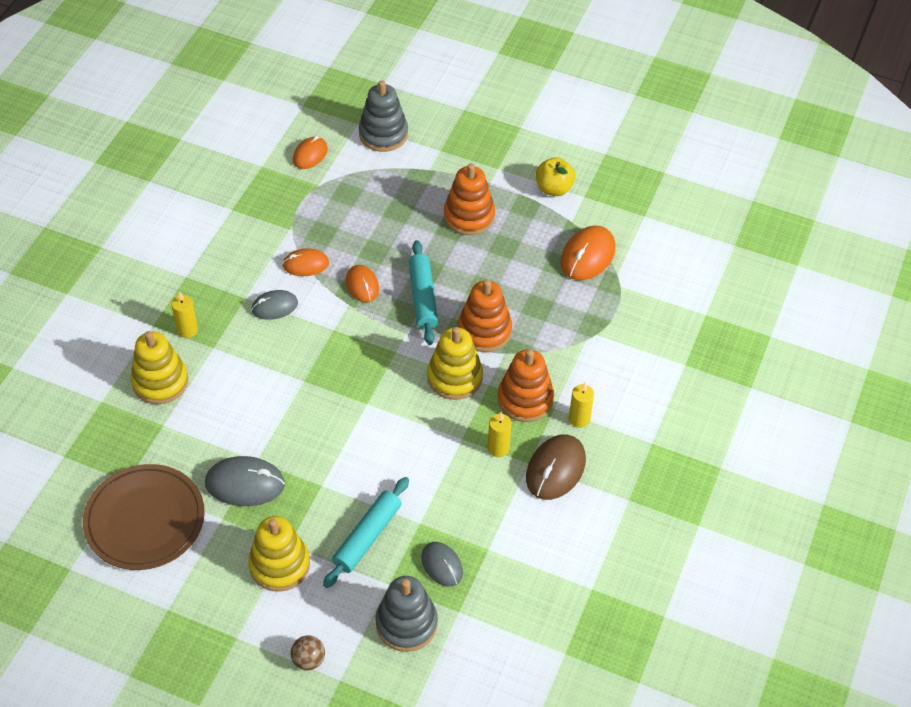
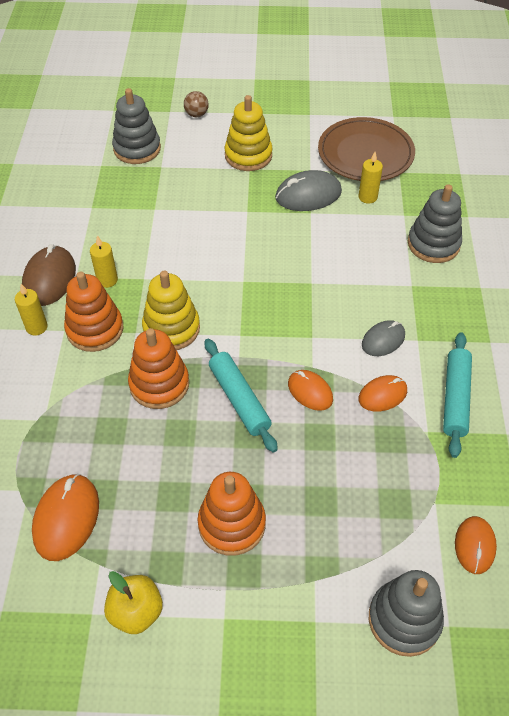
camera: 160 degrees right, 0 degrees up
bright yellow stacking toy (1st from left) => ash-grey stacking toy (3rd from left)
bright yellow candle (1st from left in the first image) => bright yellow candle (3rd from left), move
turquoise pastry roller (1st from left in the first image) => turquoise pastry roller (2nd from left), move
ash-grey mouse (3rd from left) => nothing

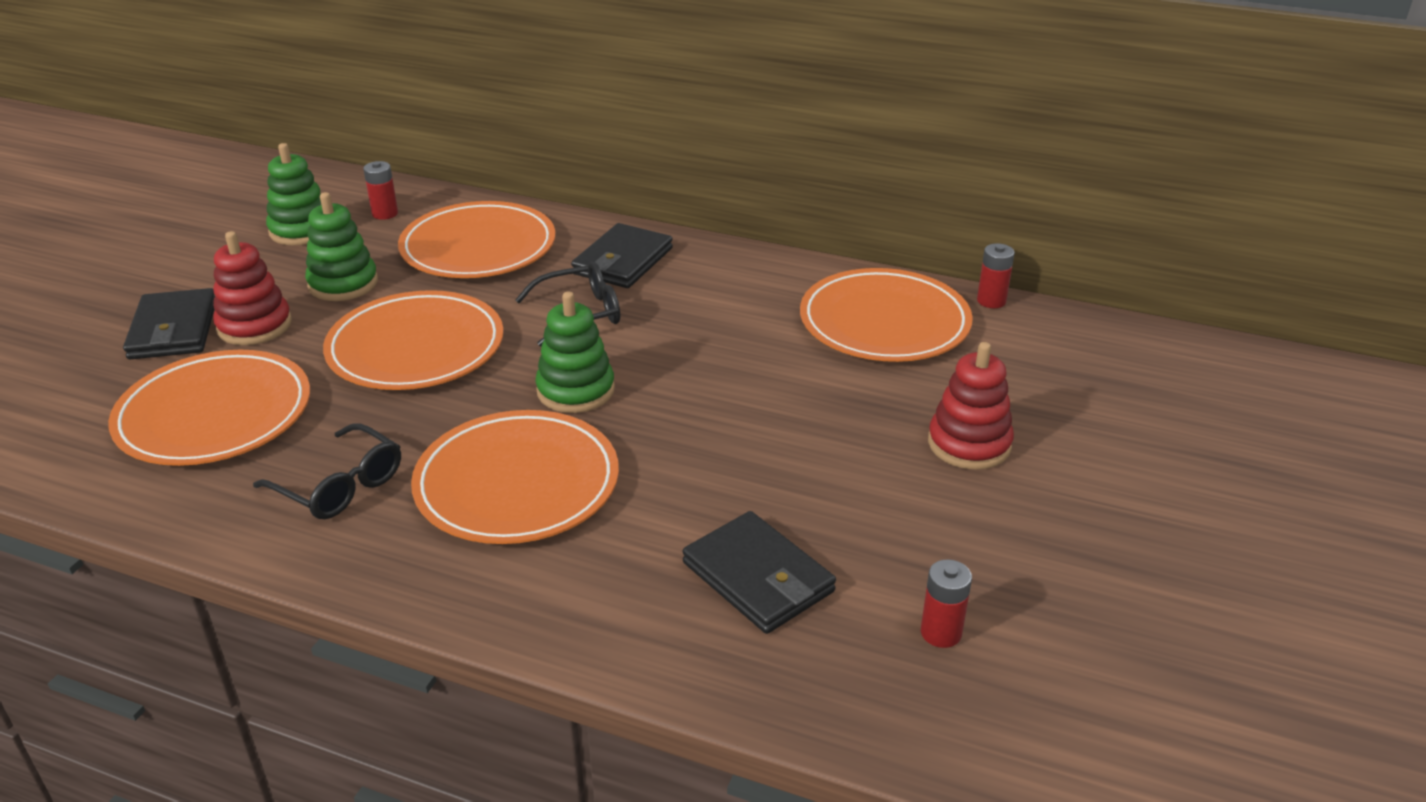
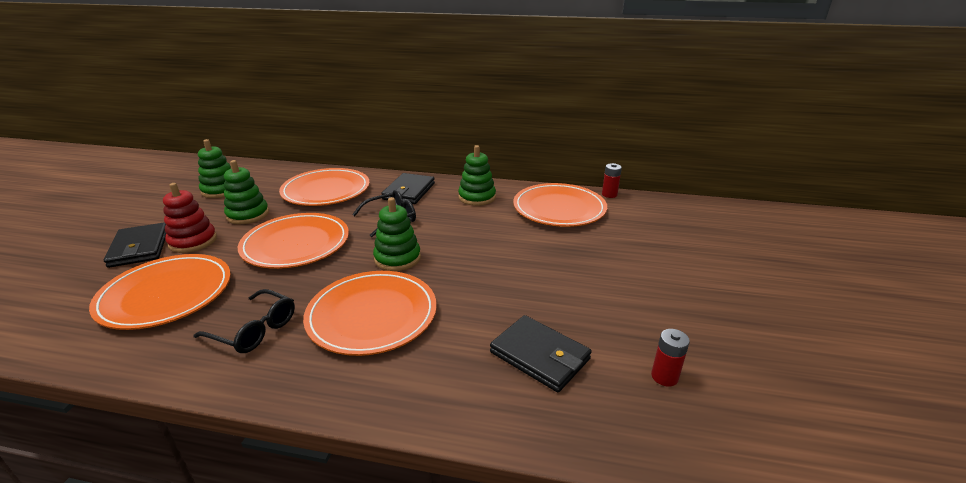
camera: 10 degrees left, 5 degrees down
red battery (1st from left) => nothing
red stacking toy (2nd from left) => nothing
nothing => leaf-green stacking toy (4th from left)

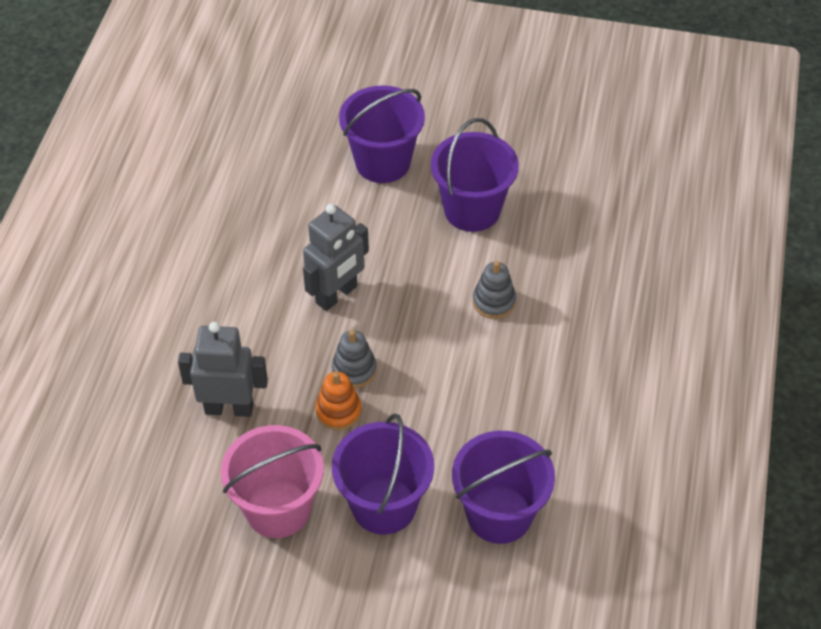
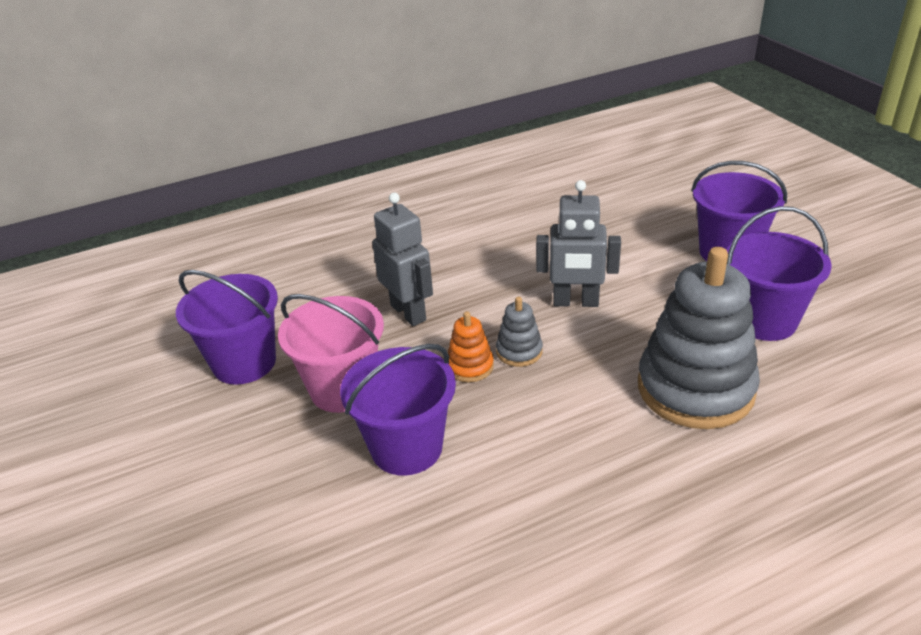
camera: 55 degrees right, 15 degrees down
royal purple bucket (4th from left in the first image) => royal purple bucket (1st from left), move
ash-grey stacking toy (2nd from left), x2.30

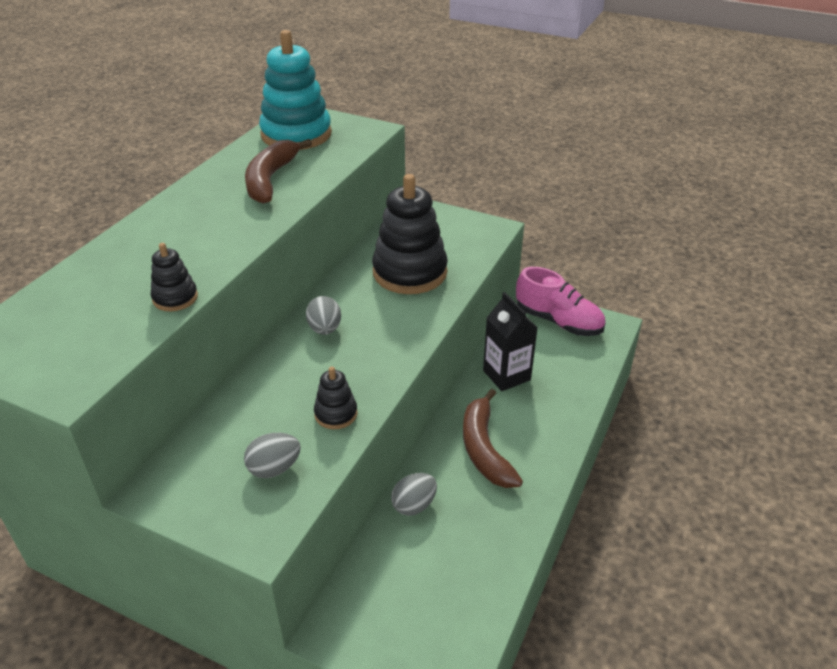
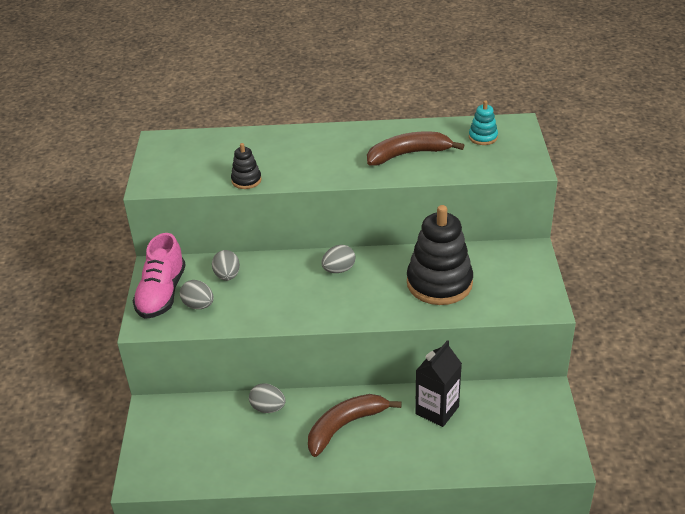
camera: 65 degrees right, 0 degrees up
turquoise stacking toy, x0.47
black stacking toy (2nd from left) => nothing
pink shoe, move
nothing => ash-grey toy egg (2nd from left)

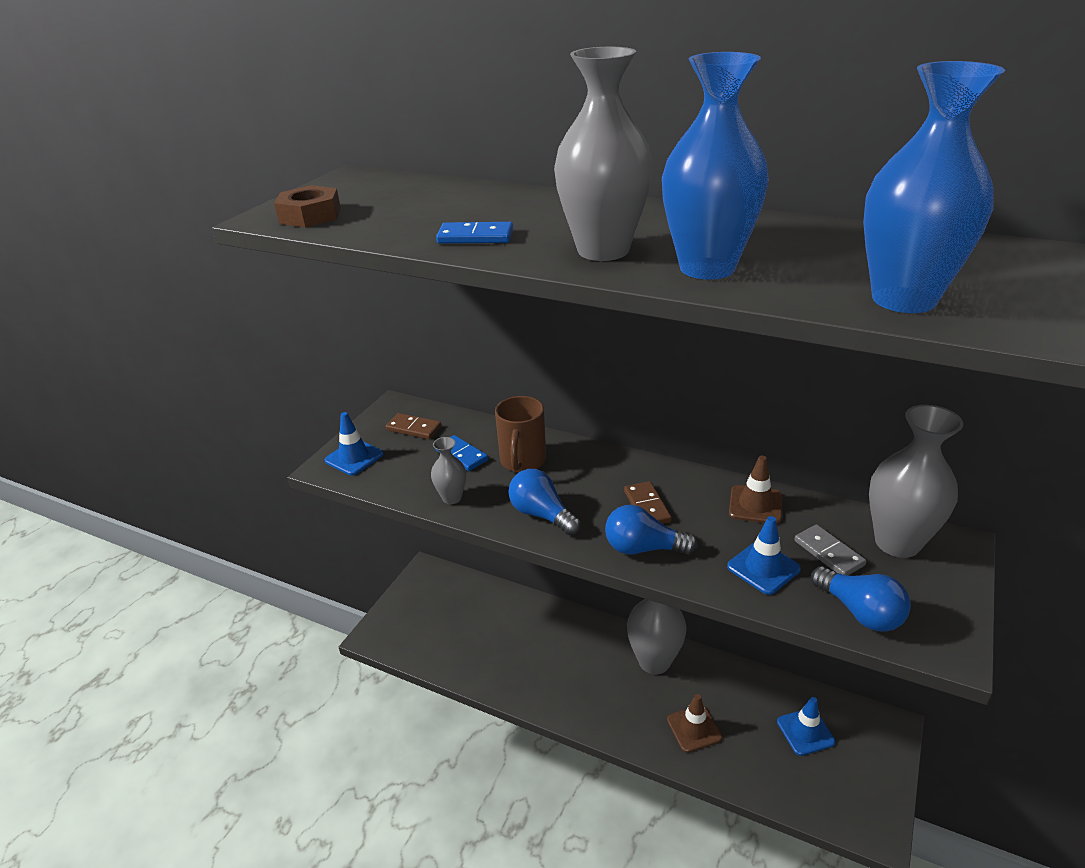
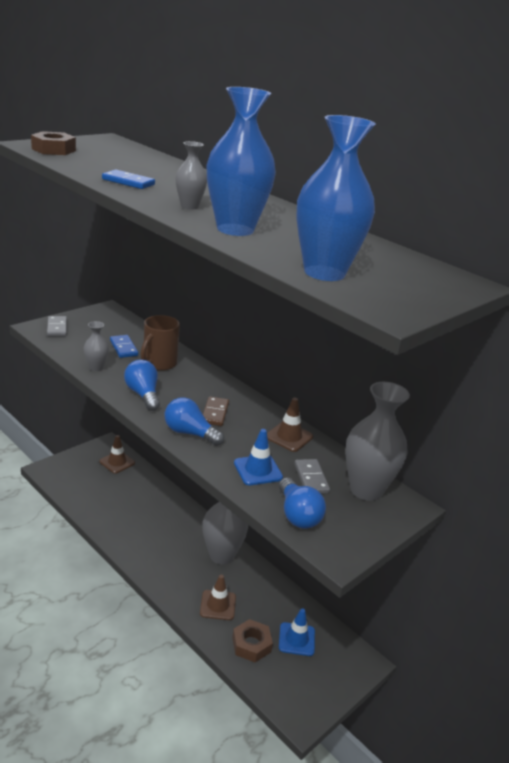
camera: 15 degrees right, 5 degrees down
royal blue safety cone (1st from left) => ash-grey domino (1st from left)
russet domino (1st from left) => nothing
ash-grey flower vase (2nd from left), x0.50
nothing => russet safety cone (1st from left)
nothing => russet hex nut (2nd from left)

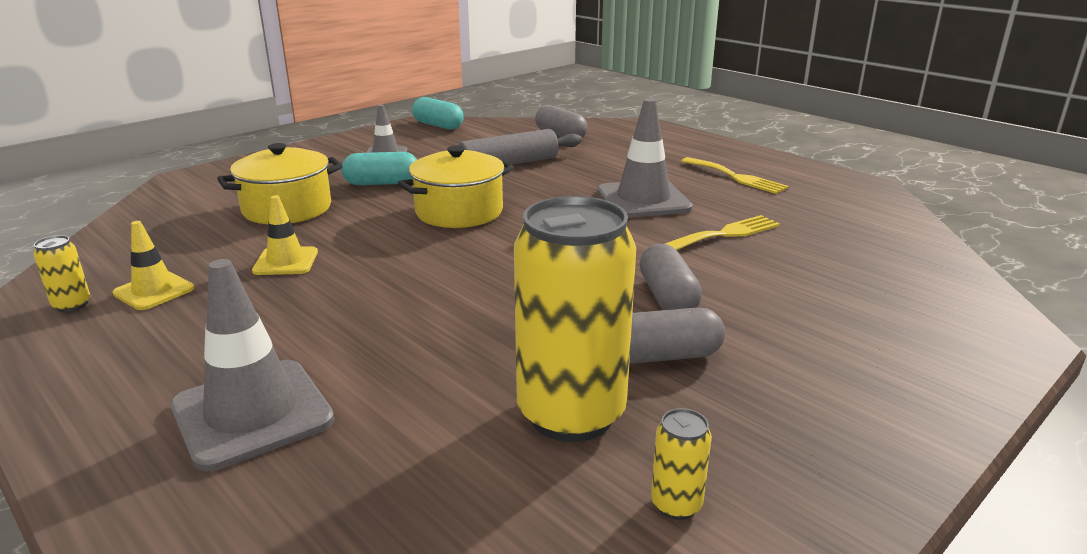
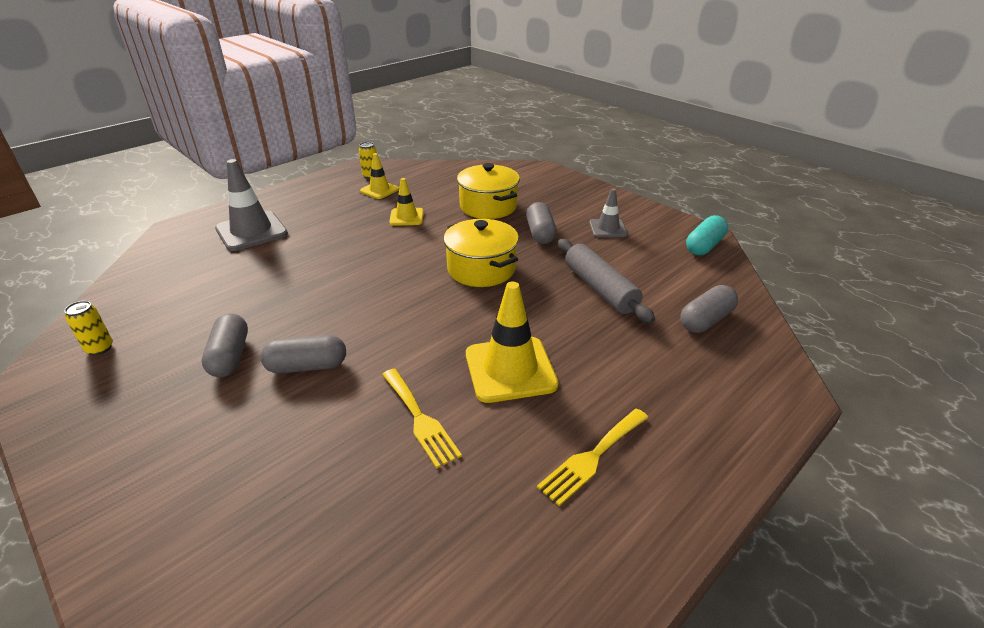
camera: 90 degrees right, 10 degrees up
turquoise capsule (1st from left) => ash-grey capsule (3rd from left)
bright yellow tin (2nd from left) => nothing
ash-grey safety cone (3rd from left) => bright yellow safety cone (3rd from left)

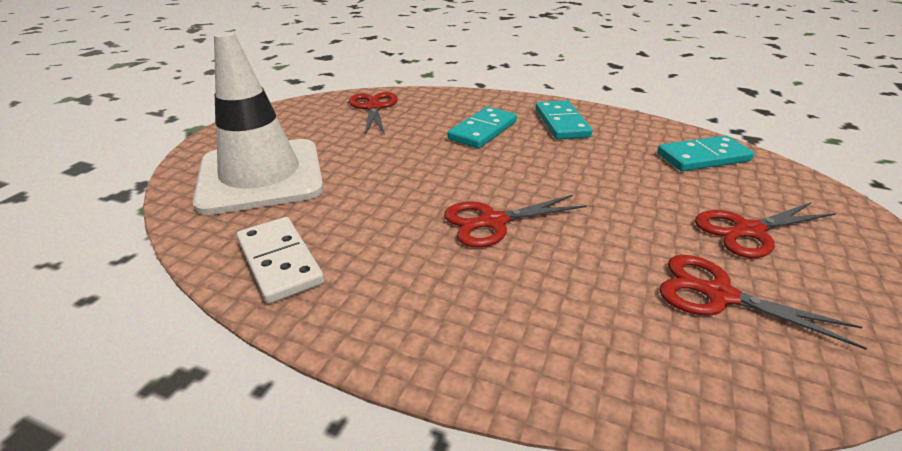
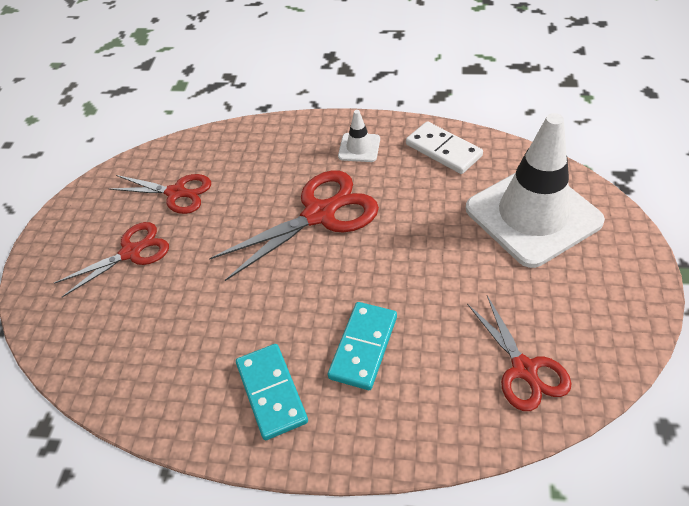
camera: 170 degrees right, 15 degrees up
red pair of scissors (2nd from left in the first image) => red pair of scissors (3rd from left), x1.55
turquoise domino (3rd from left) => nothing
nothing => white safety cone (1st from left)

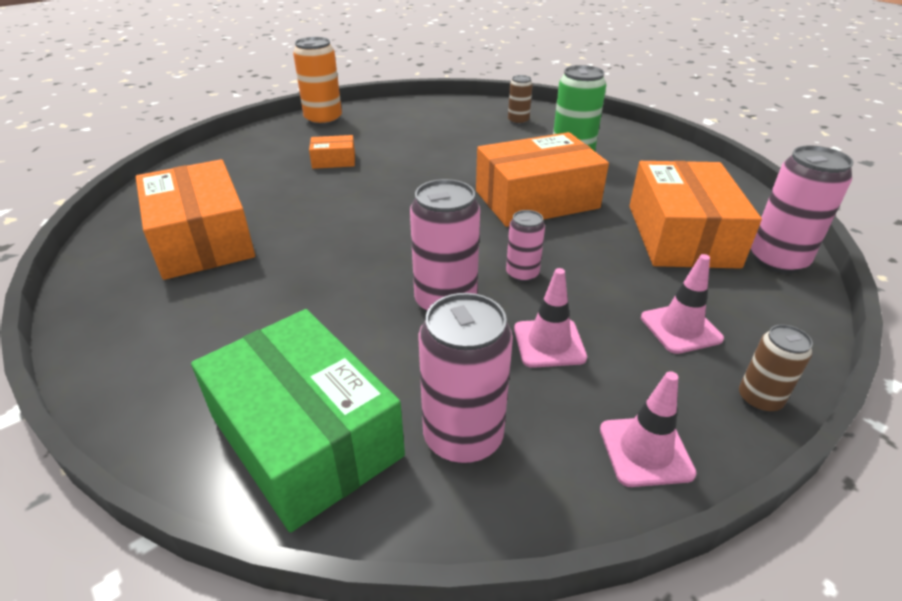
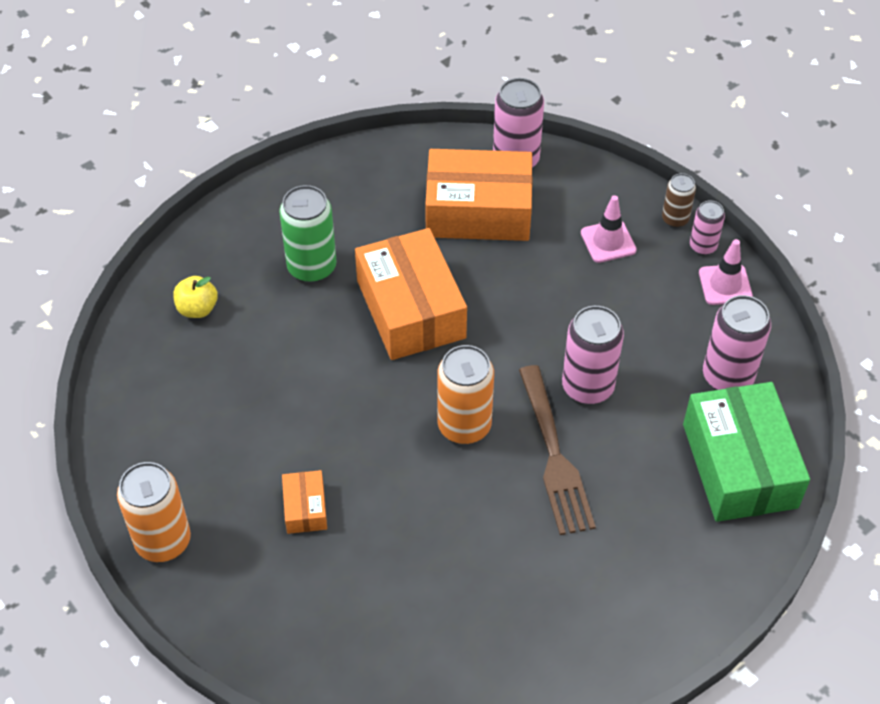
camera: 90 degrees left, 15 degrees up
orange package (1st from left) => nothing
leaf-green package, 60 degrees counterclockwise
pink tin (3rd from left), move
russet tin (1st from left) => bright yellow apple fruit
pink safety cone (1st from left) => nothing
nothing => orange tin (2nd from left)
nothing => russet fork

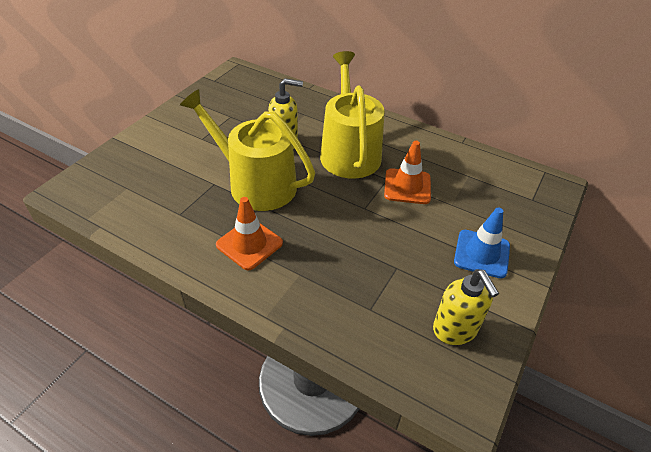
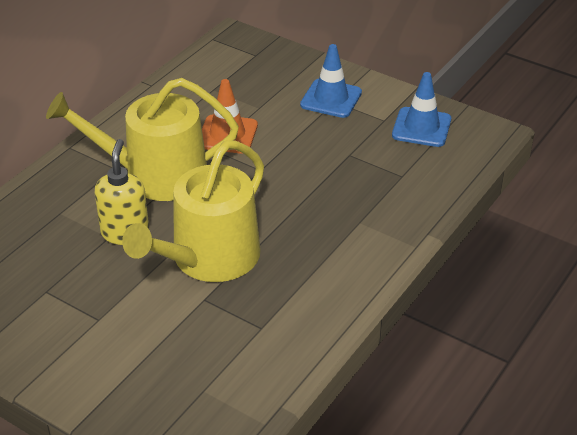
camera: 85 degrees left, 5 degrees down
orange safety cone (1st from left) => nothing
bright yellow pump bottle (2nd from left) => royal blue safety cone (2nd from left)

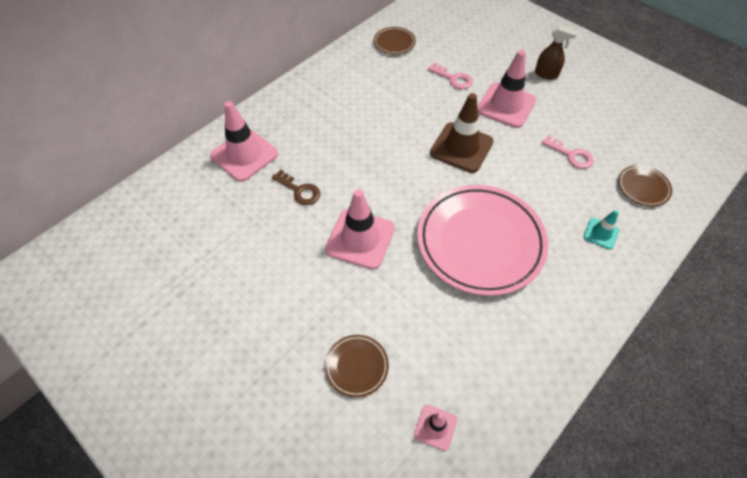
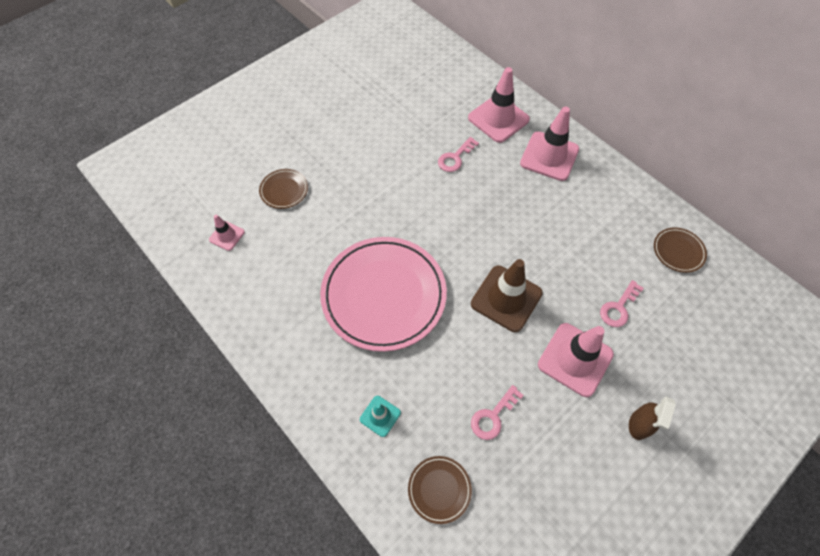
camera: 95 degrees right, 5 degrees up
russet door key => pink door key (1st from left)
pink safety cone (2nd from left in the first image) => pink safety cone (3rd from left), move

